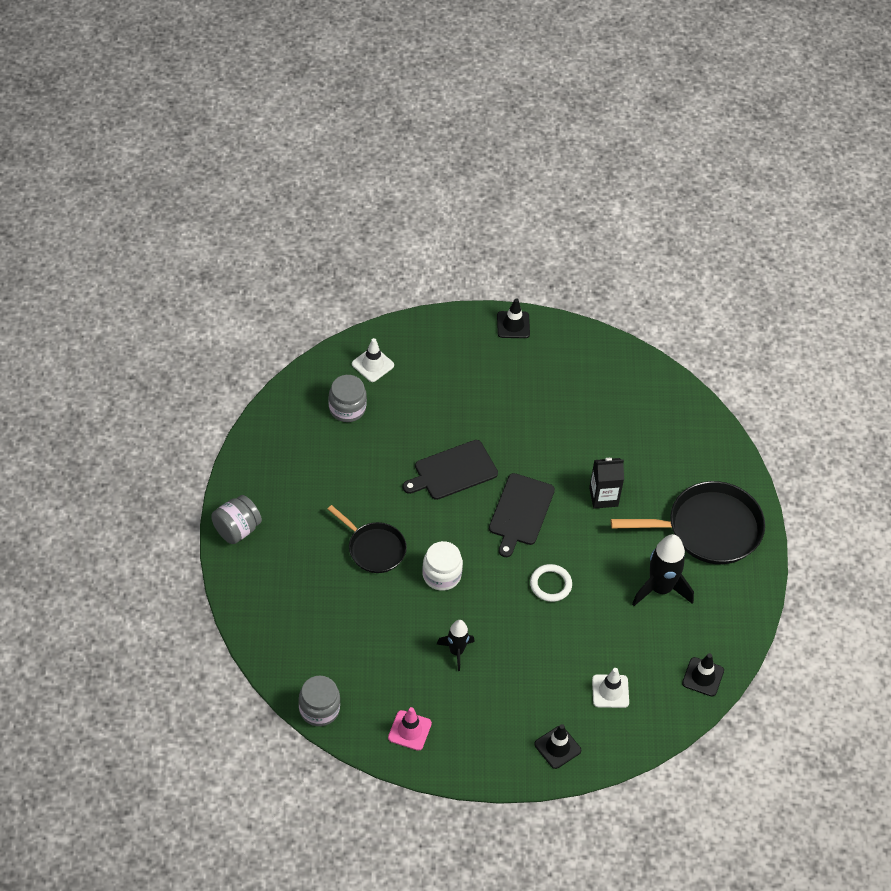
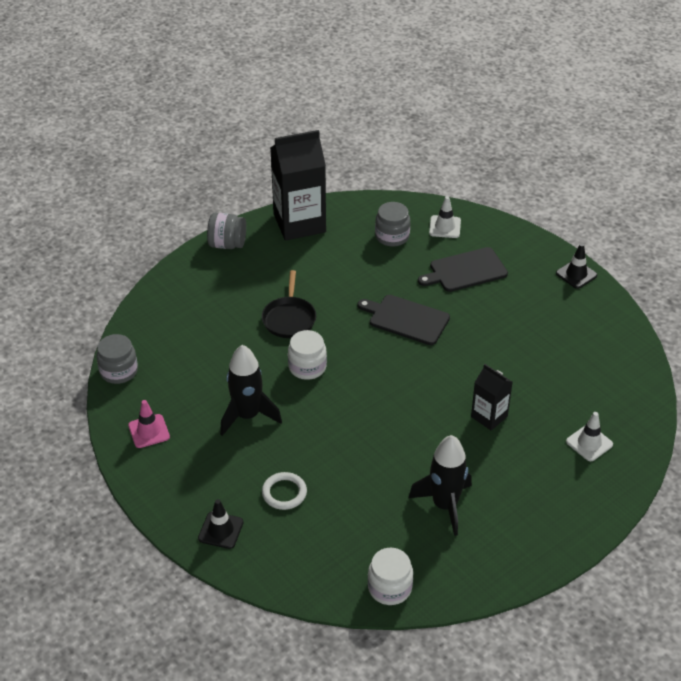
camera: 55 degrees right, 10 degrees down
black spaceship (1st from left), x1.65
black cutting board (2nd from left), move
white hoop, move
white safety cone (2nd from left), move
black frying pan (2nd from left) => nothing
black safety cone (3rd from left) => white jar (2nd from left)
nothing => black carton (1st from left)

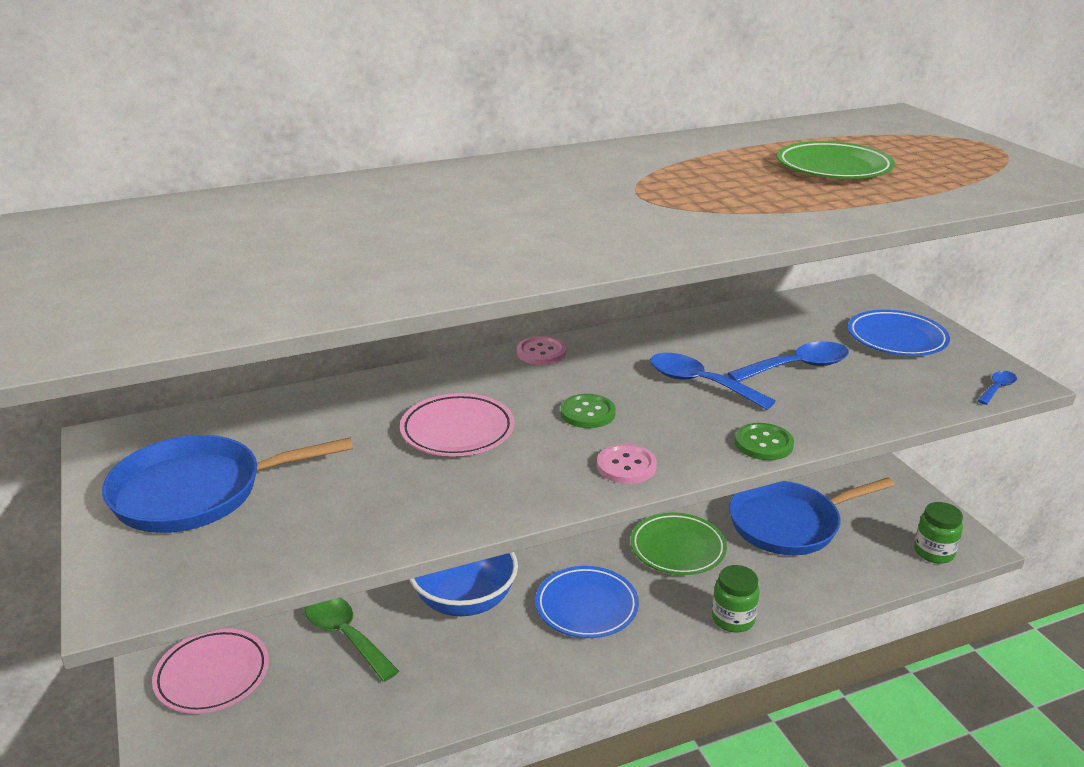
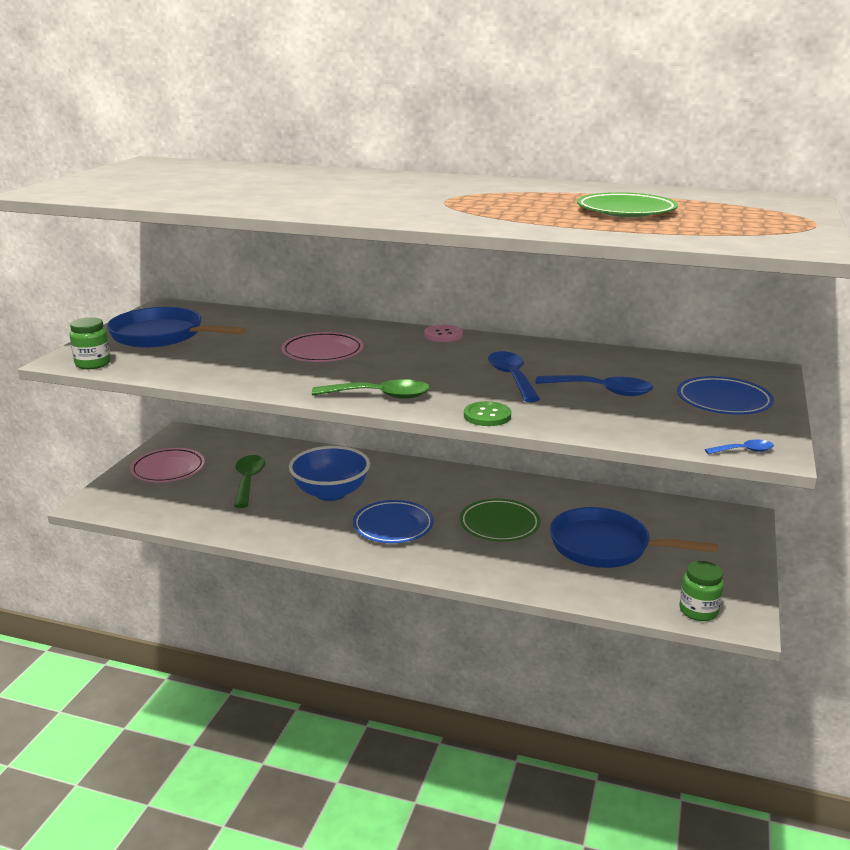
camera: 40 degrees right, 5 degrees down
leaf-green shirt button (1st from left) => nothing
pink shirt button (2nd from left) => leaf-green tablespoon (2nd from left)
leaf-green jar (1st from left), move

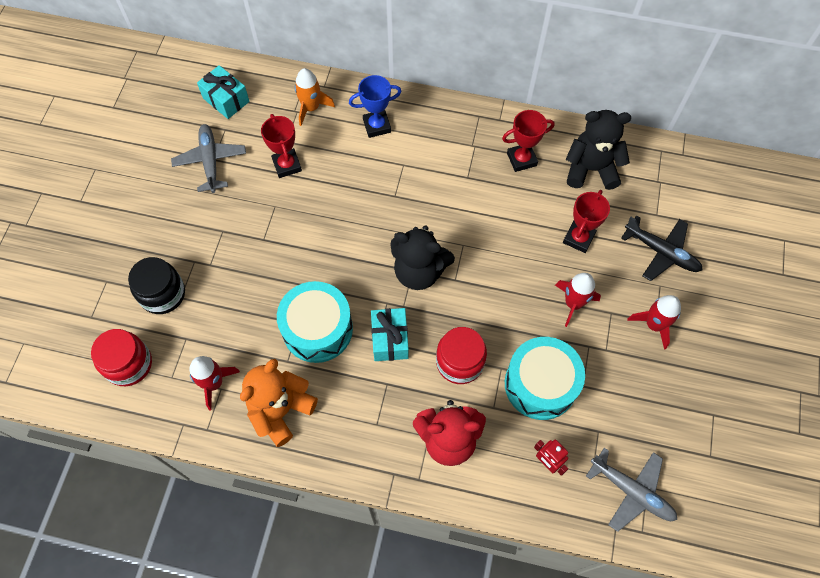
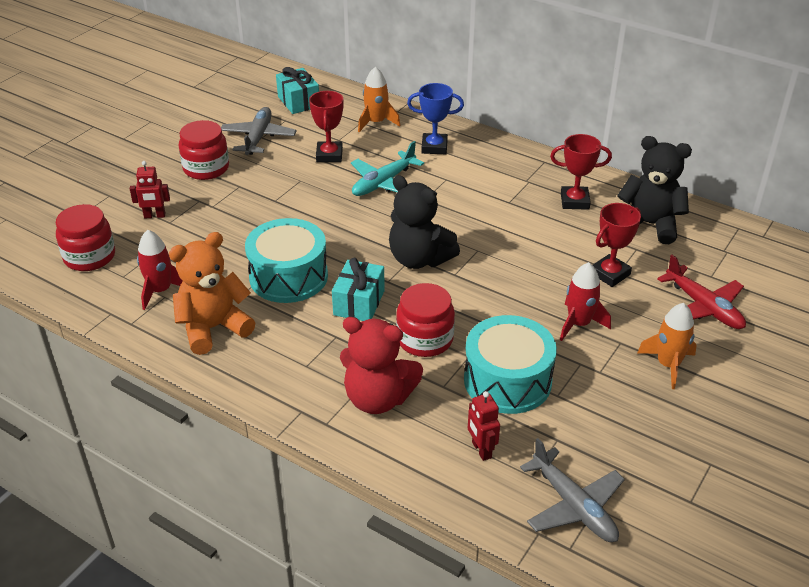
camera: 20 degrees right, 25 degrees down
black jar => red robot (1st from left)
black plane => red plane
red spaceship (3rd from left) => orange spaceship (2nd from left)
nothing => red jar (2nd from left)
nothing => turquoise plane

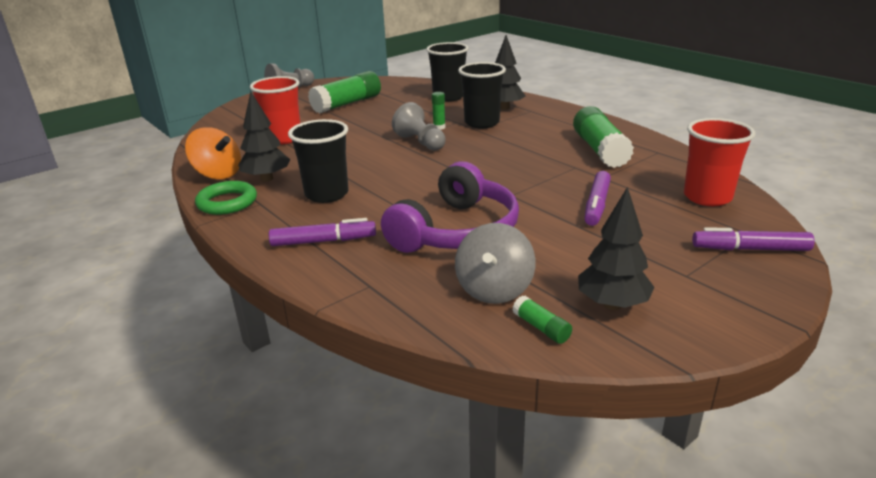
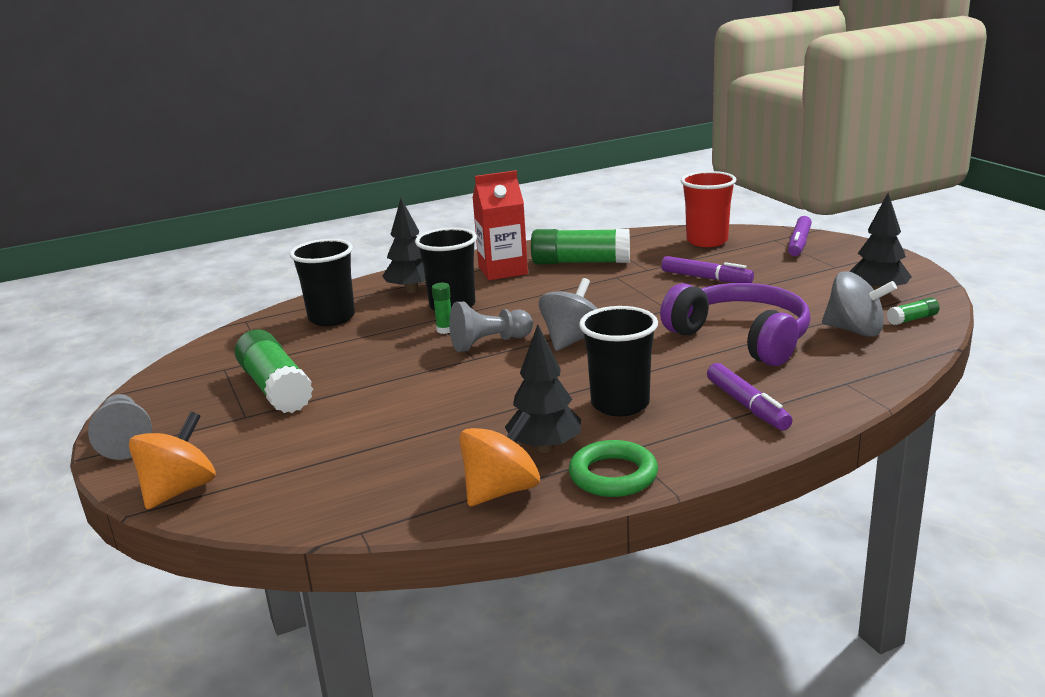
camera: 75 degrees left, 5 degrees down
red cup (1st from left) => nothing
royal purple marker pen (1st from left in the first image) => royal purple marker pen (2nd from left), 150 degrees clockwise
nothing => orange spinning top (1st from left)
nothing => red carton
nothing => ash-grey spinning top (1st from left)

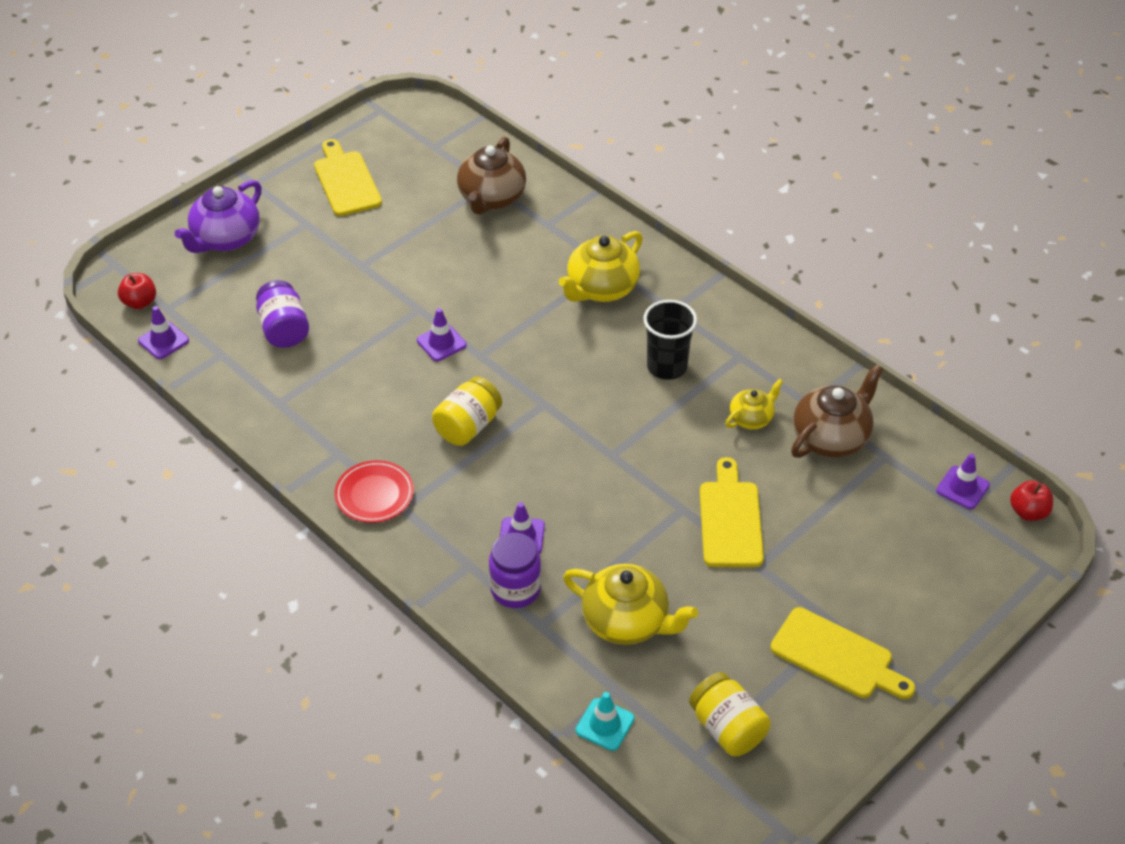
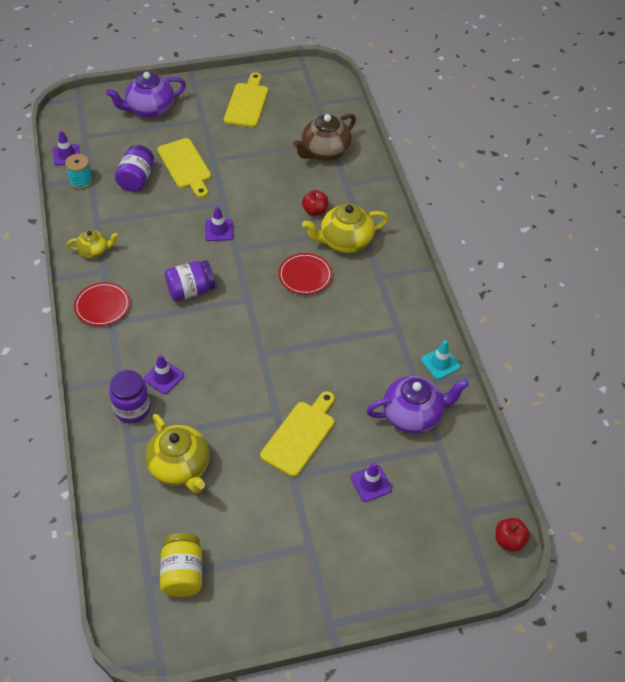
camera: 30 degrees right, 5 degrees up
red apple fruit (1st from left), move
bright yellow jar (1st from left) => royal purple jar (3rd from left)
turquoise safety cone, move
black cup => nothing
bright yellow tea pot (3rd from left in the first image) => bright yellow tea pot (1st from left), move
bright yellow cutting board (3rd from left in the first image) => bright yellow cutting board (1st from left), move
russet tea pot (2nd from left) => royal purple tea pot (2nd from left)
royal purple safety cone (4th from left), move
nothing => turquoise spool
nothing => red flat dish (2nd from left)

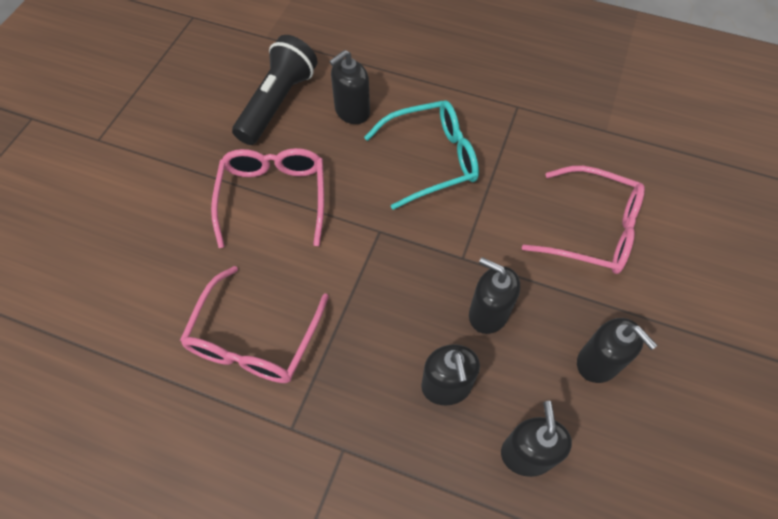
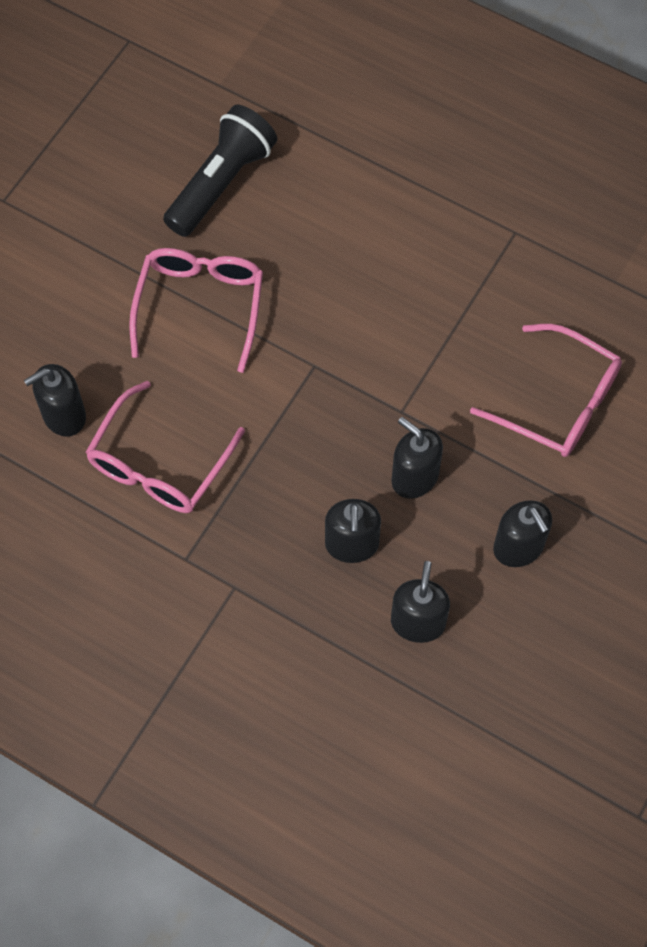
camera: 10 degrees right, 5 degrees up
black pump bottle (1st from left), move
turquoise glasses => nothing

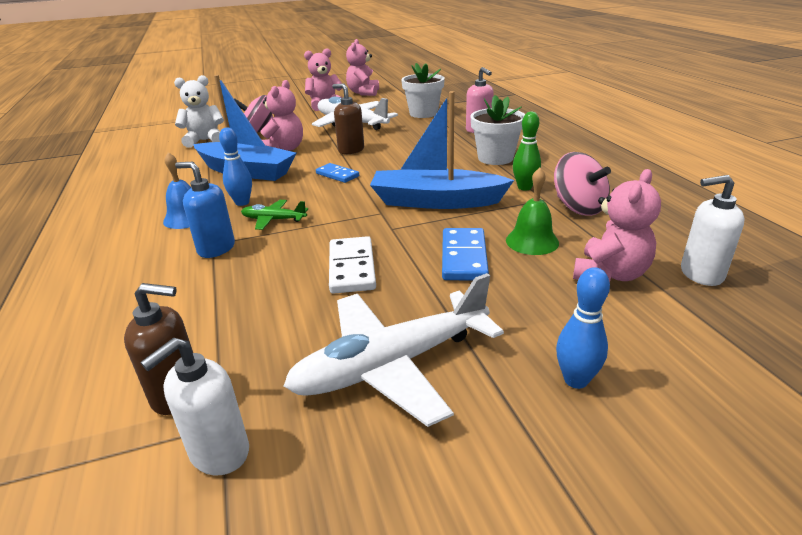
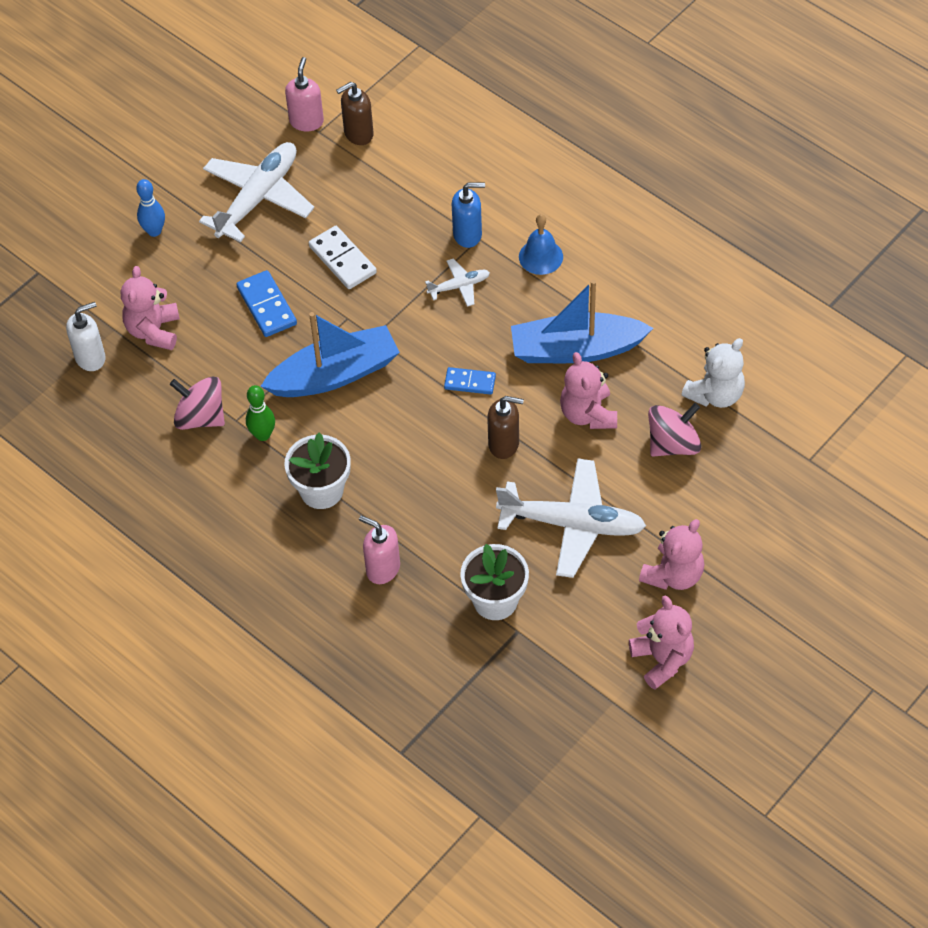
camera: 150 degrees right, 25 degrees up
white pump bottle (1st from left) => pink pump bottle (1st from left)
royal blue bowling pin (1st from left) => nothing
leaf-green plane => white plane (2nd from left)
leaf-green hand bell => nothing

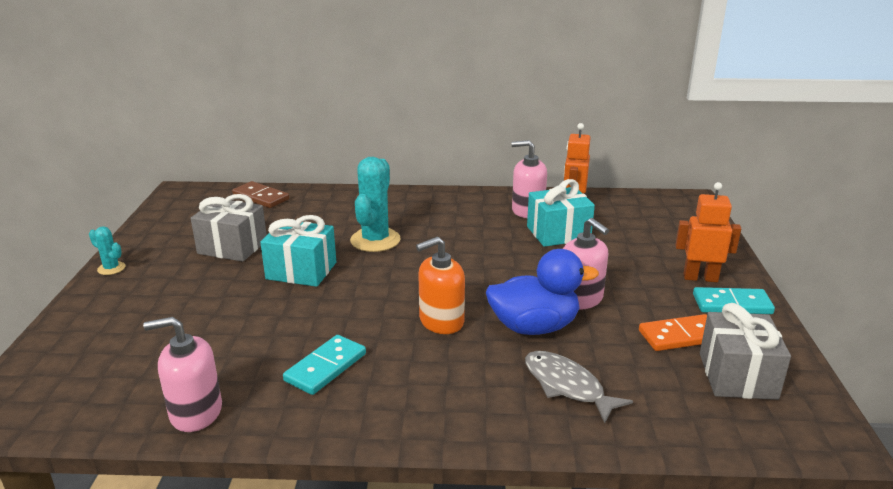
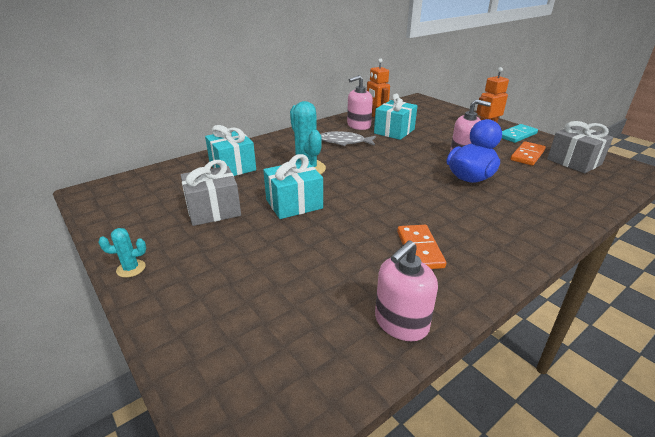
camera: 40 degrees left, 5 degrees up
russet domino => nothing
turquoise domino (1st from left) => orange domino (1st from left)
orange pump bottle => nothing
ash-grey fish figure, move
nothing => turquoise gift (1st from left)

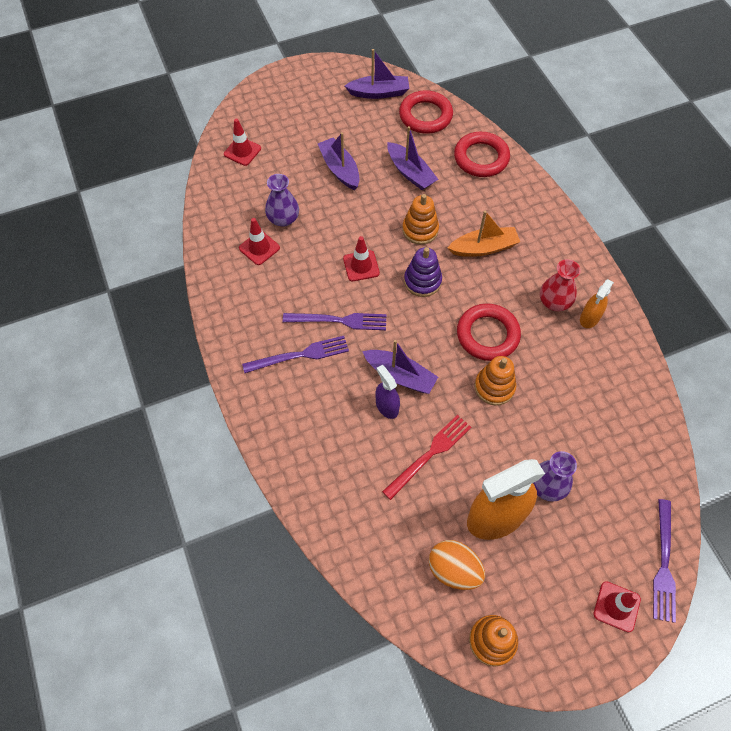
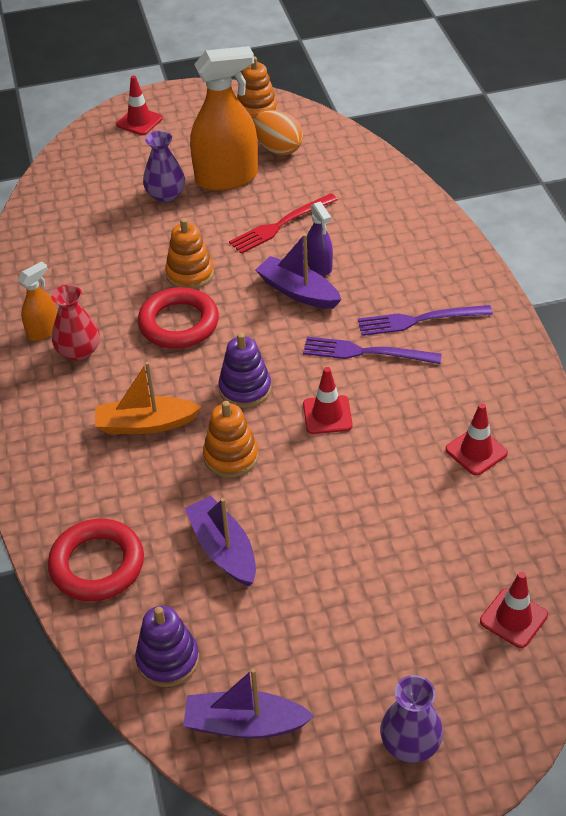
camera: 170 degrees left, 15 degrees down
royal purple flower vase (1st from left in the first image) => royal purple flower vase (2nd from left), move
royal purple boat (1st from left) => nothing
red hoop (1st from left) => royal purple stacking toy (1st from left)
royal purple fork (3rd from left) => nothing

